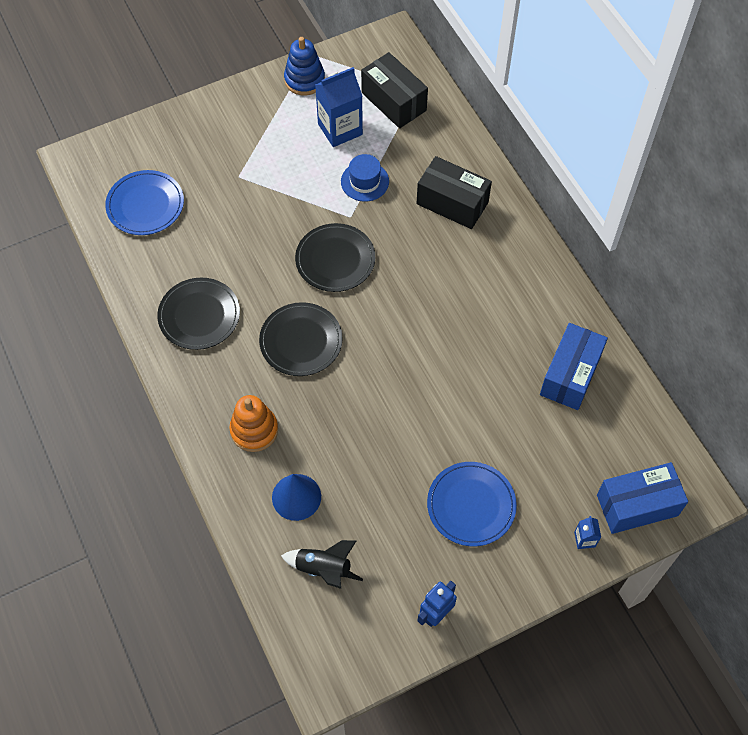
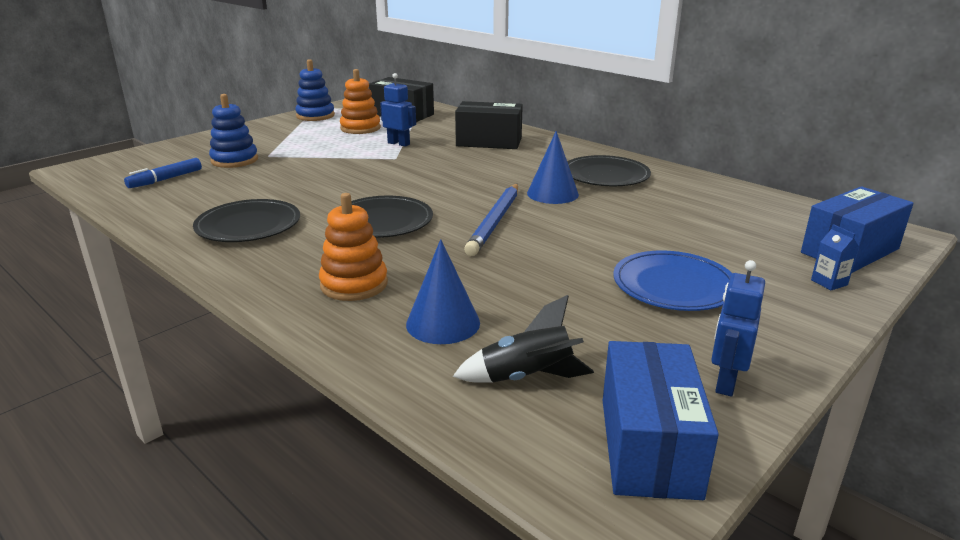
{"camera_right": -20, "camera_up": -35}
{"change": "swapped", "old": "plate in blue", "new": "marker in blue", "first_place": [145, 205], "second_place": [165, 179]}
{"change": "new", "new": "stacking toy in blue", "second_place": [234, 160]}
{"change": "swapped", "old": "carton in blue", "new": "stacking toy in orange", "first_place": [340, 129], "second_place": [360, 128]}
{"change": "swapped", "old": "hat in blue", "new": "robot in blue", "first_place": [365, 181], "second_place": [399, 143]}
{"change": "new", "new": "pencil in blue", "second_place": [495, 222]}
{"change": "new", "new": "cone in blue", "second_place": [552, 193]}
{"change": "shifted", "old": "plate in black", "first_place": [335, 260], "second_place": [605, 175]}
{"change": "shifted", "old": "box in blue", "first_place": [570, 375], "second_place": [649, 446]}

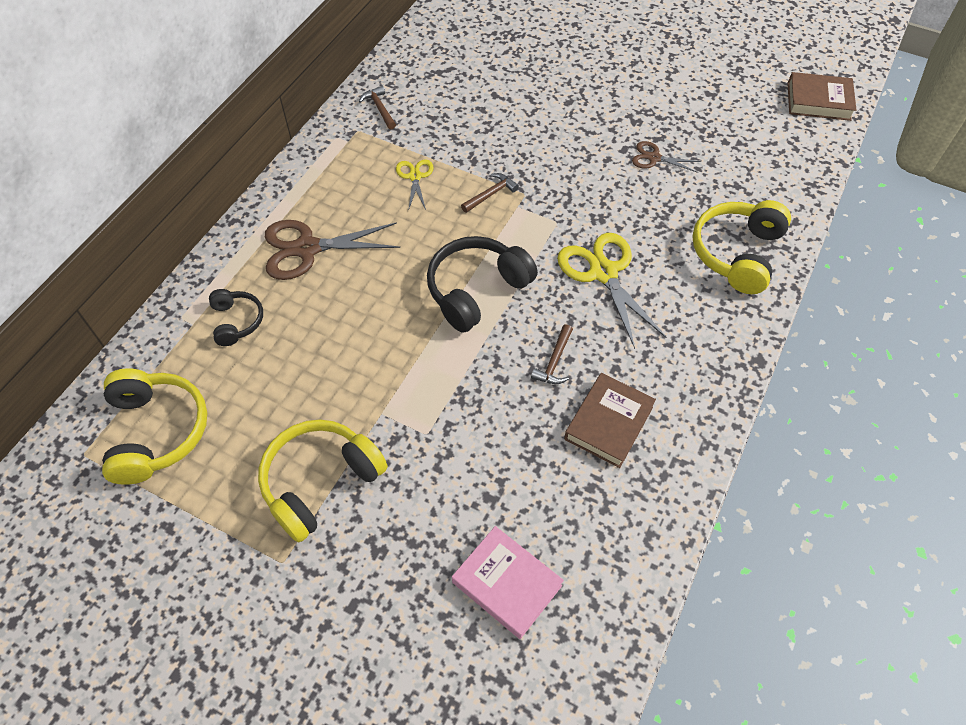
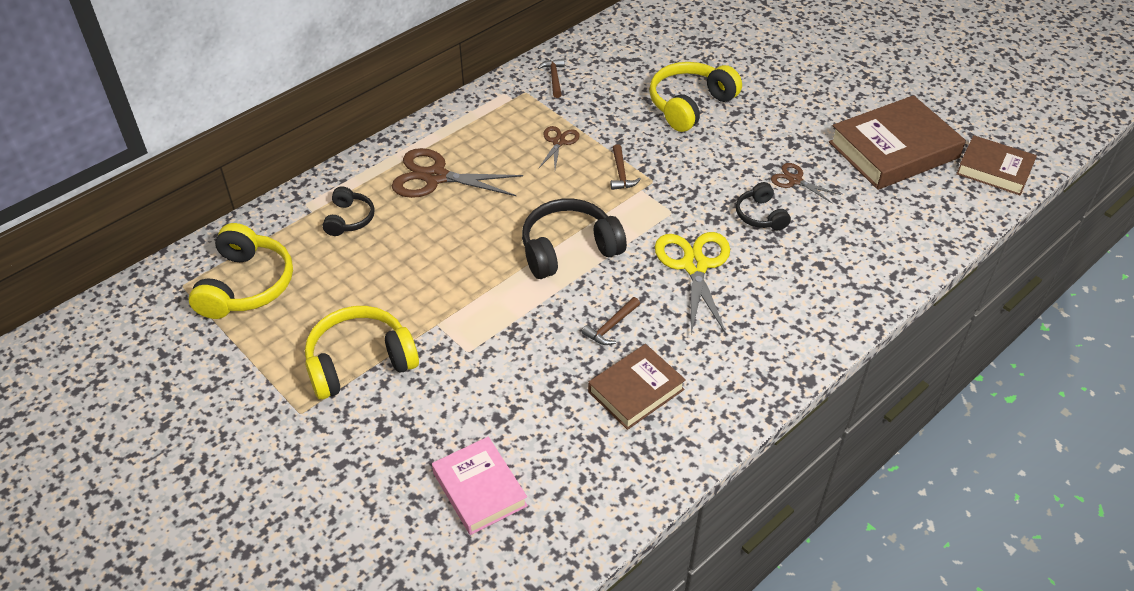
{"camera_right": 20, "camera_up": -10}
{"change": "repainted", "old": "scissors in yellow", "new": "scissors in brown", "first_place": [415, 176], "second_place": [559, 142]}
{"change": "rotated", "old": "hammer in brown", "first_place": [490, 194], "second_place": [621, 173], "degrees": 105}
{"change": "shifted", "old": "headphones in yellow", "first_place": [737, 253], "second_place": [690, 105]}
{"change": "new", "new": "headphones in black", "second_place": [760, 215]}
{"change": "new", "new": "book in brown", "second_place": [893, 150]}

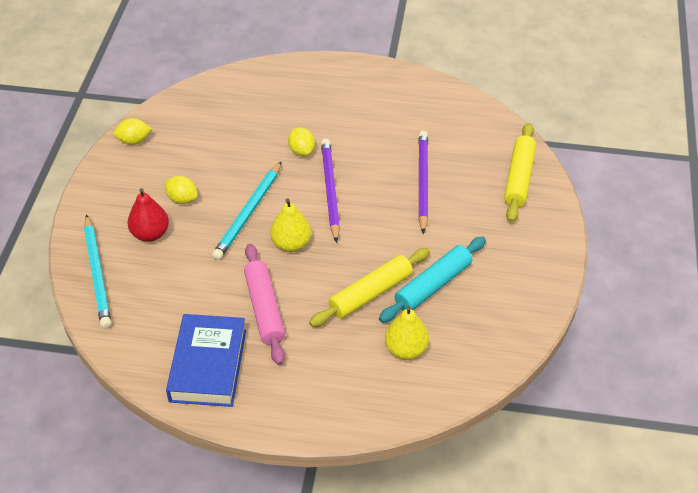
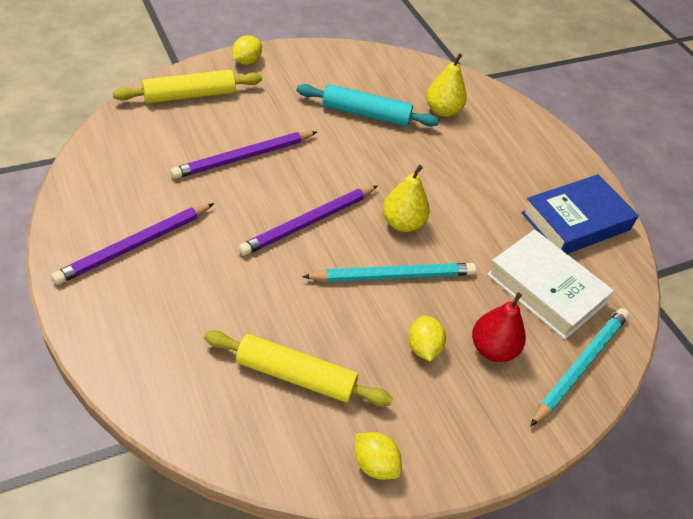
{"camera_right": -130, "camera_up": 0}
{"change": "new", "new": "pencil in purple", "second_place": [135, 246]}
{"change": "shifted", "old": "rolling pin in yellow", "first_place": [371, 293], "second_place": [295, 376]}
{"change": "shifted", "old": "lemon in yellow", "first_place": [301, 151], "second_place": [246, 61]}
{"change": "new", "new": "book in white", "second_place": [545, 289]}
{"change": "gone", "old": "rolling pin in pink", "first_place": [264, 309]}

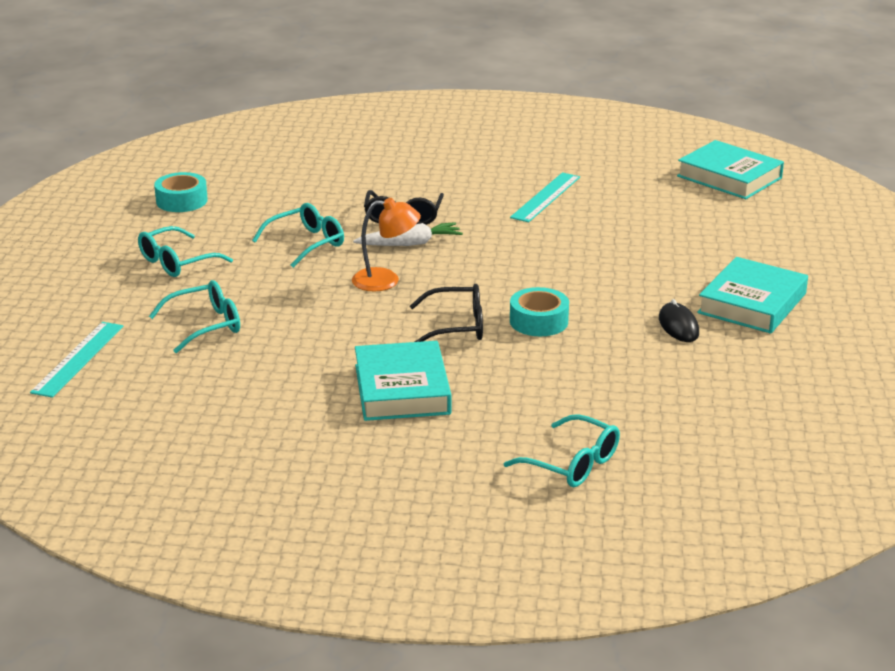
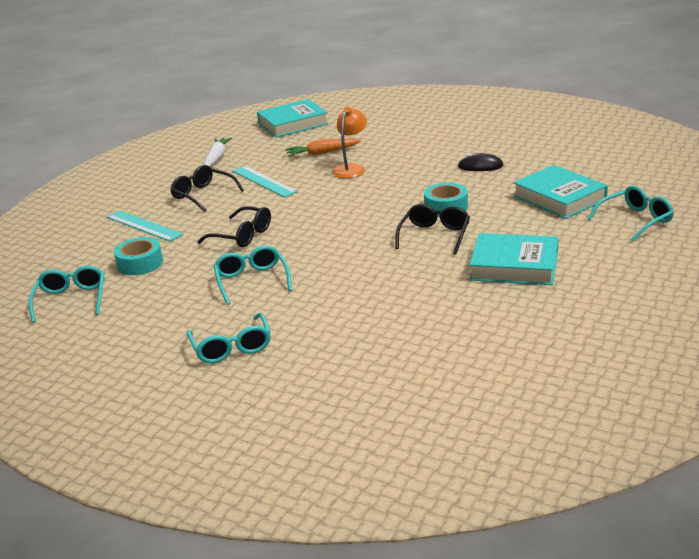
{"camera_right": -65, "camera_up": 0}
{"change": "shifted", "old": "glasses in turquoise", "first_place": [206, 325], "second_place": [71, 299]}
{"change": "shifted", "old": "ruler in turquoise", "first_place": [78, 359], "second_place": [144, 226]}
{"change": "shifted", "old": "tape in turquoise", "first_place": [181, 201], "second_place": [140, 263]}
{"change": "new", "new": "glasses in black", "second_place": [203, 195]}
{"change": "shifted", "old": "carrot in white", "first_place": [410, 244], "second_place": [216, 158]}
{"change": "new", "new": "carrot in orange", "second_place": [322, 153]}
{"change": "shifted", "old": "lamp in orange", "first_place": [386, 280], "second_place": [351, 168]}
{"change": "shifted", "old": "book in turquoise", "first_place": [752, 303], "second_place": [559, 198]}

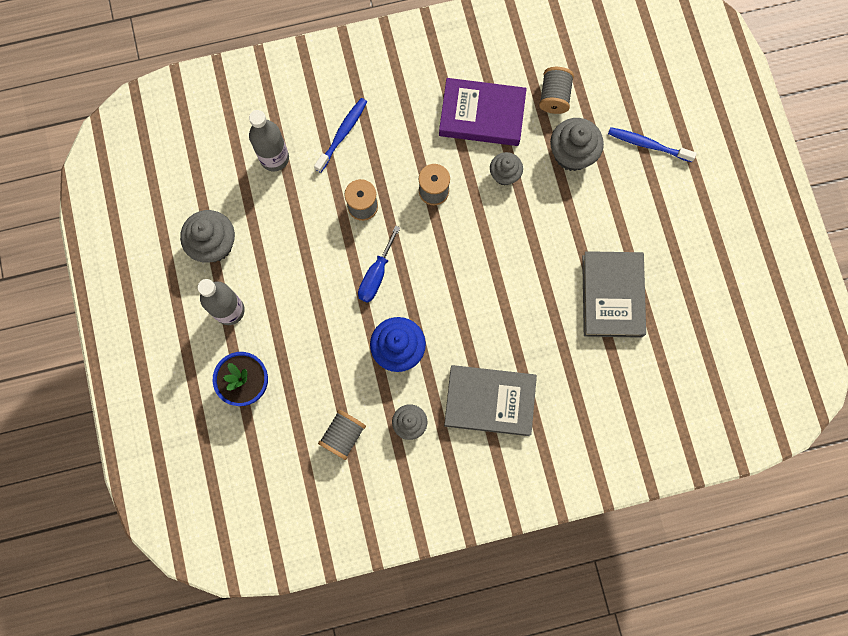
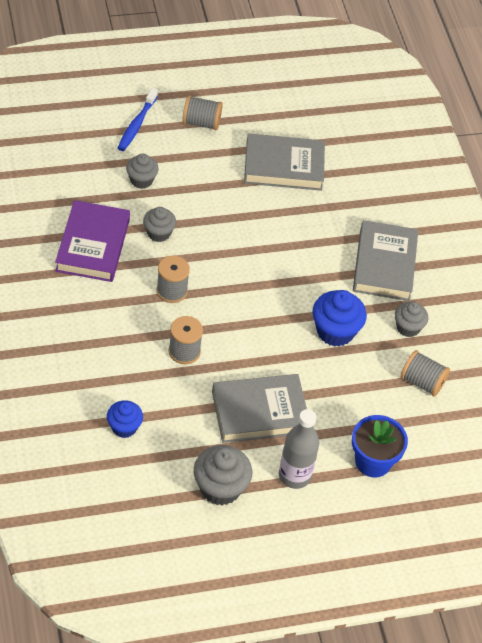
{"camera_right": -95, "camera_up": -25}
{"change": "swapped", "old": "bottle in grey", "new": "cupcake in blue", "first_place": [274, 158], "second_place": [124, 427]}
{"change": "scaled", "old": "cupcake in grey", "first_place": [572, 154], "second_place": [141, 180], "factor": 0.63}
{"change": "shifted", "old": "spool in grey", "first_place": [554, 96], "second_place": [201, 122]}
{"change": "new", "new": "book in grey", "second_place": [259, 412]}
{"change": "gone", "old": "toothbrush in blue", "first_place": [342, 134]}
{"change": "gone", "old": "screwdriver in blue", "first_place": [376, 275]}

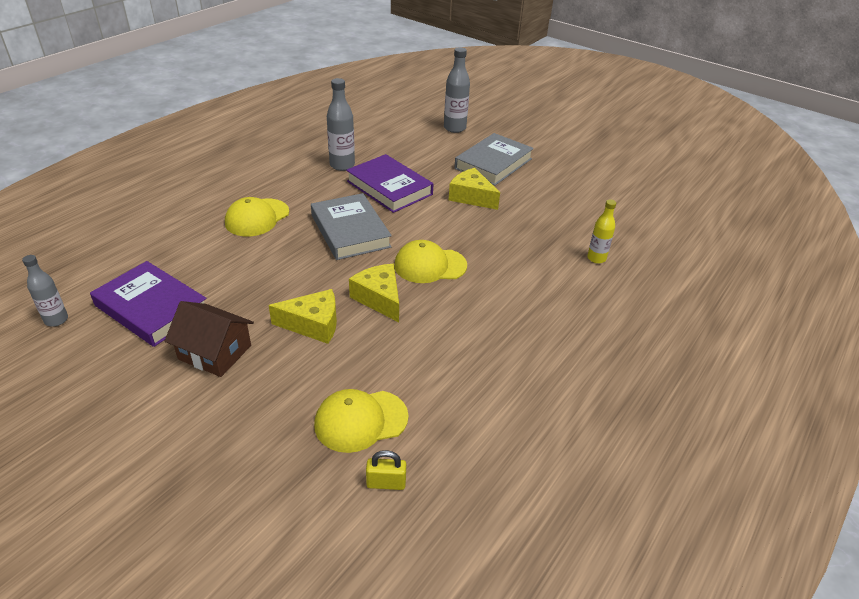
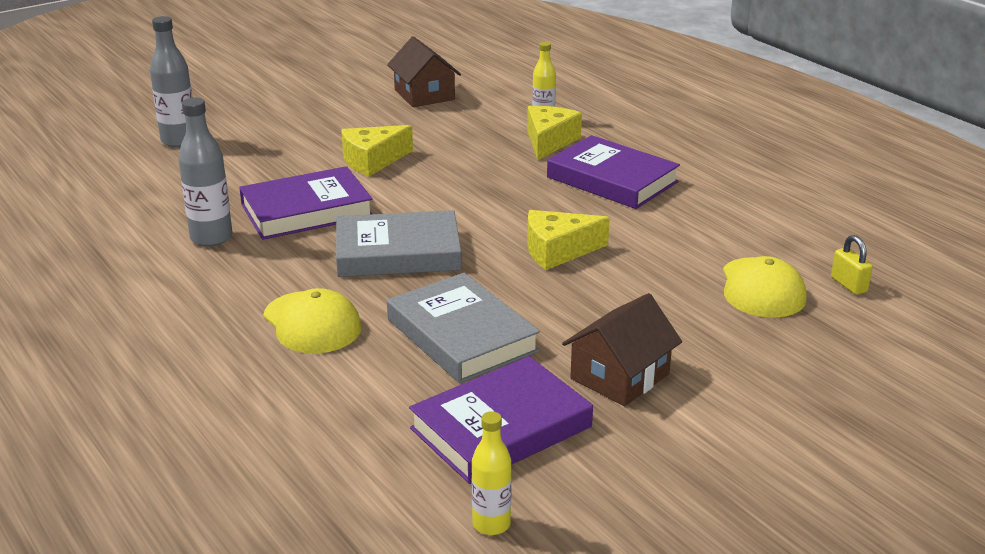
{"camera_right": -70, "camera_up": -10}
{"change": "new", "new": "house in brown", "second_place": [424, 95]}
{"change": "shifted", "old": "book in grey", "first_place": [493, 163], "second_place": [461, 335]}
{"change": "repainted", "old": "bottle in grey", "new": "bottle in yellow", "first_place": [56, 320], "second_place": [491, 524]}
{"change": "shifted", "old": "cheese in yellow", "first_place": [313, 324], "second_place": [549, 141]}
{"change": "new", "new": "book in purple", "second_place": [612, 179]}
{"change": "rotated", "old": "padlock in yellow", "first_place": [386, 483], "second_place": [848, 285], "degrees": -45}
{"change": "gone", "old": "cap in yellow", "first_place": [430, 265]}

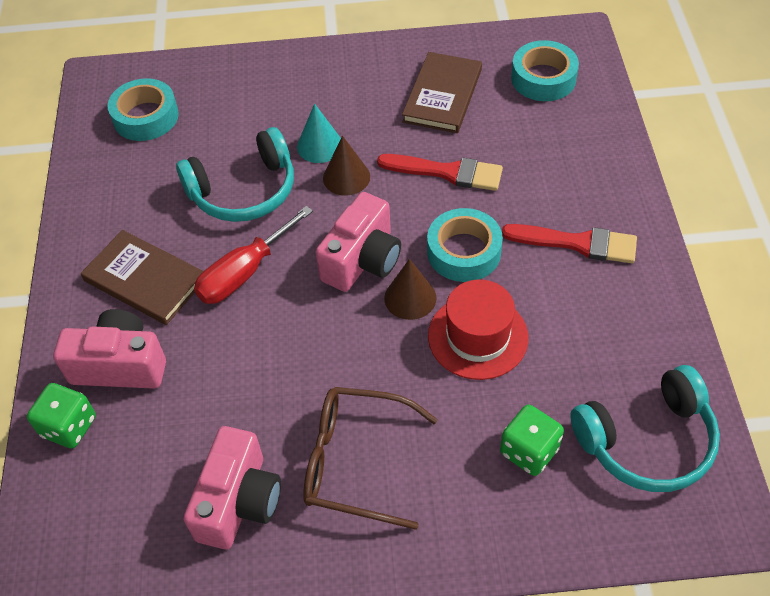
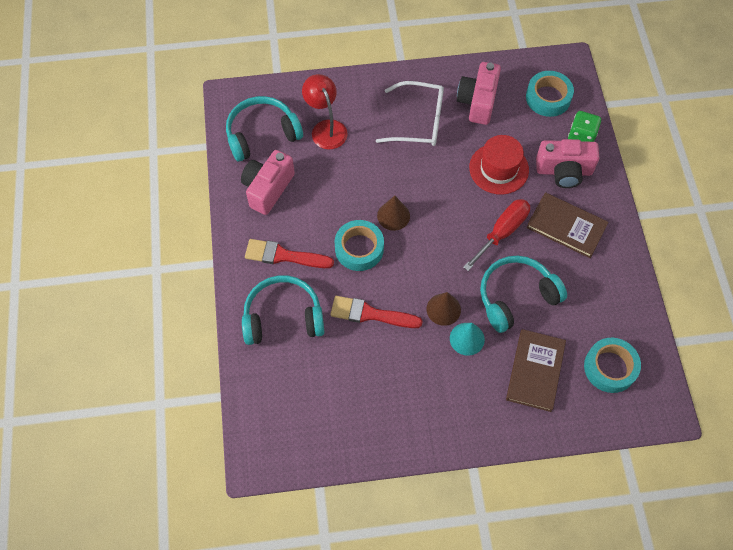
{"camera_right": 175, "camera_up": 10}
{"change": "shifted", "old": "camera in pink", "first_place": [362, 260], "second_place": [268, 188]}
{"change": "new", "new": "headphones in turquoise", "second_place": [283, 317]}
{"change": "swapped", "old": "dice in green", "new": "lamp in red", "first_place": [529, 451], "second_place": [326, 128]}
{"change": "repainted", "old": "glasses in brown", "new": "glasses in white", "first_place": [357, 462], "second_place": [418, 121]}
{"change": "shifted", "old": "hat in red", "first_place": [478, 337], "second_place": [499, 169]}
{"change": "shifted", "old": "book in brown", "first_place": [442, 95], "second_place": [535, 371]}
{"change": "shifted", "old": "tape in turquoise", "first_place": [543, 78], "second_place": [548, 98]}

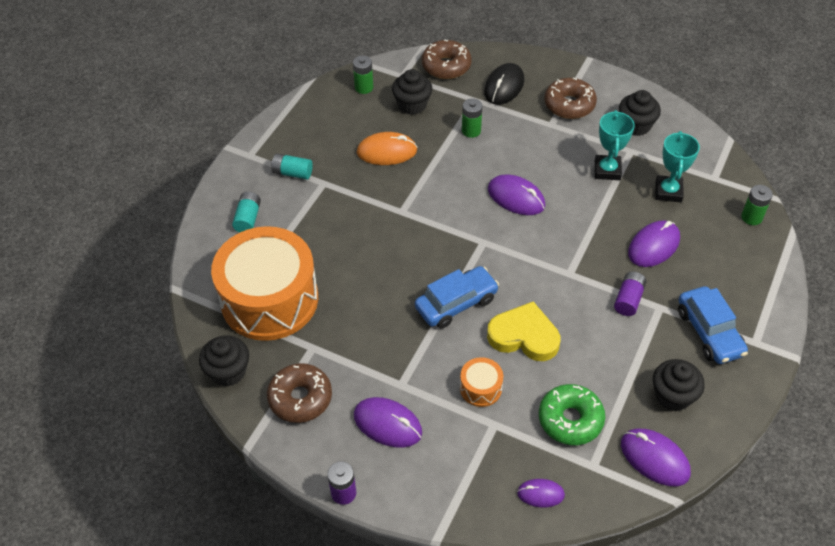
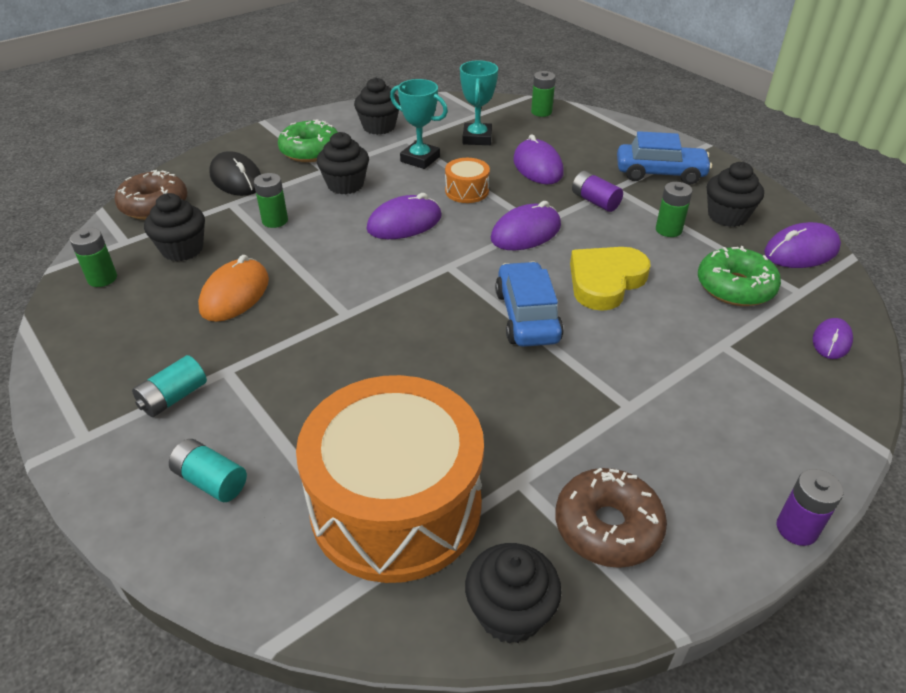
{"camera_right": -65, "camera_up": -10}
{"change": "repainted", "old": "donut in brown", "new": "donut in green", "first_place": [569, 105], "second_place": [310, 151]}
{"change": "new", "new": "cupcake in black", "second_place": [345, 185]}
{"change": "shifted", "old": "drum in orange", "first_place": [480, 388], "second_place": [467, 191]}
{"change": "rotated", "old": "trophy in turquoise", "first_place": [668, 191], "second_place": [477, 138], "degrees": 60}
{"change": "shifted", "old": "mouse in purple", "first_place": [387, 424], "second_place": [526, 232]}
{"change": "new", "new": "battery in green", "second_place": [668, 230]}

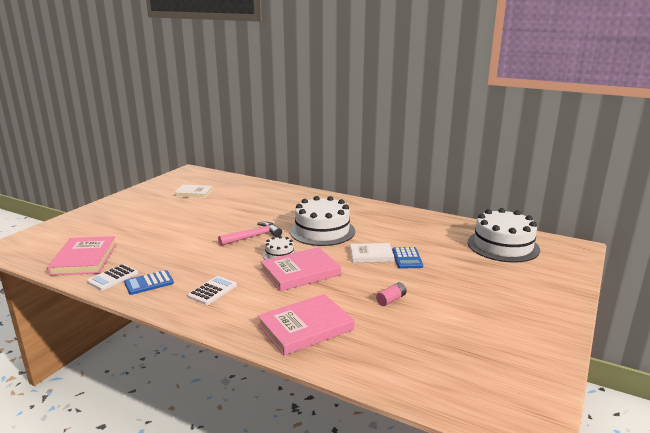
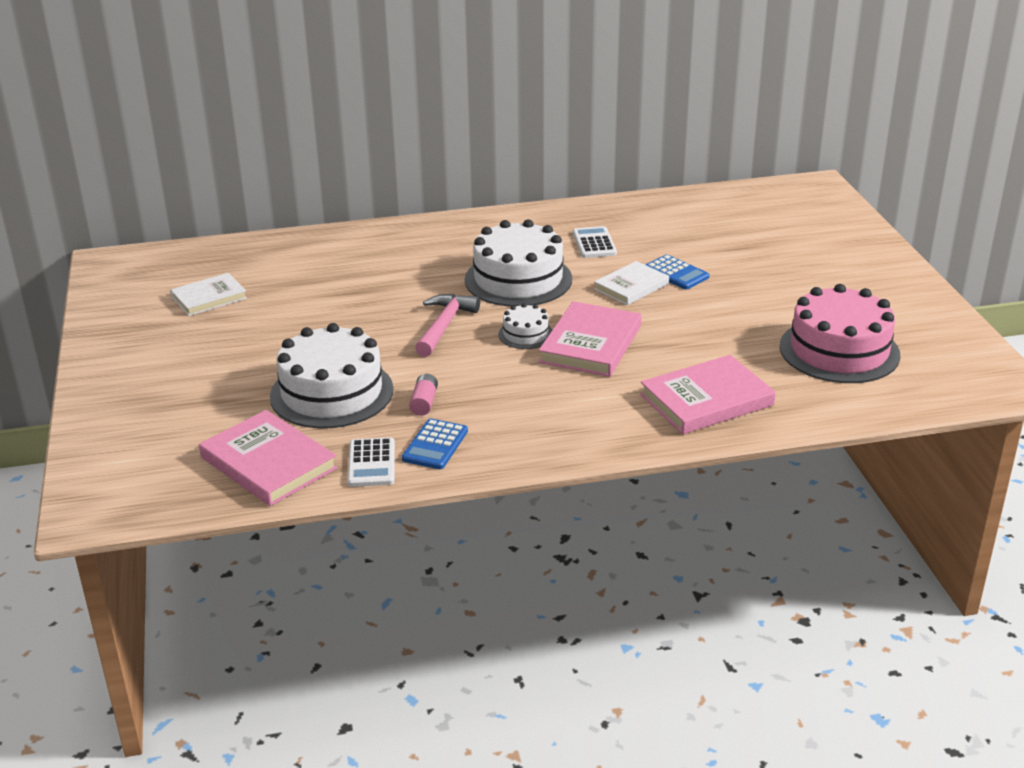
{"camera_right": -40, "camera_up": 10}
{"change": "shifted", "old": "cake in white", "first_place": [503, 246], "second_place": [332, 393]}
{"change": "shifted", "old": "battery in pink", "first_place": [391, 300], "second_place": [424, 402]}
{"change": "shifted", "old": "calculator in white", "first_place": [212, 291], "second_place": [594, 243]}
{"change": "rotated", "old": "book in pink", "first_place": [305, 327], "second_place": [706, 400], "degrees": 45}
{"change": "new", "new": "cake in pink", "second_place": [839, 350]}

